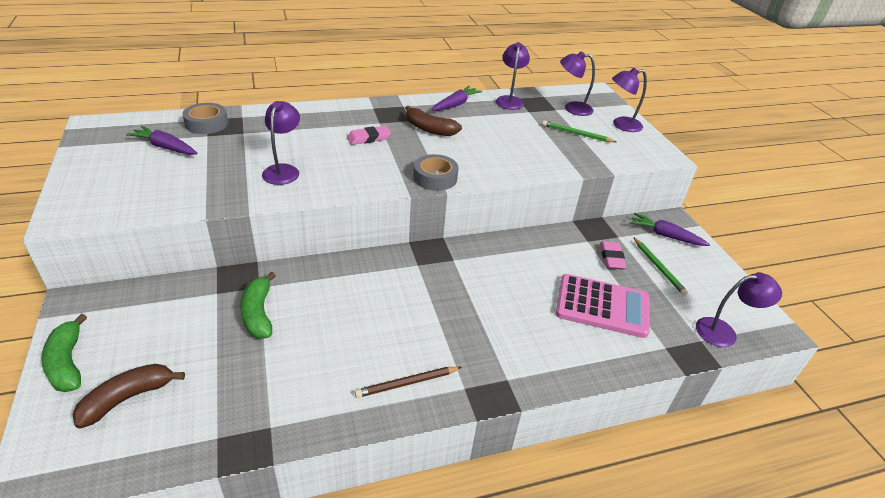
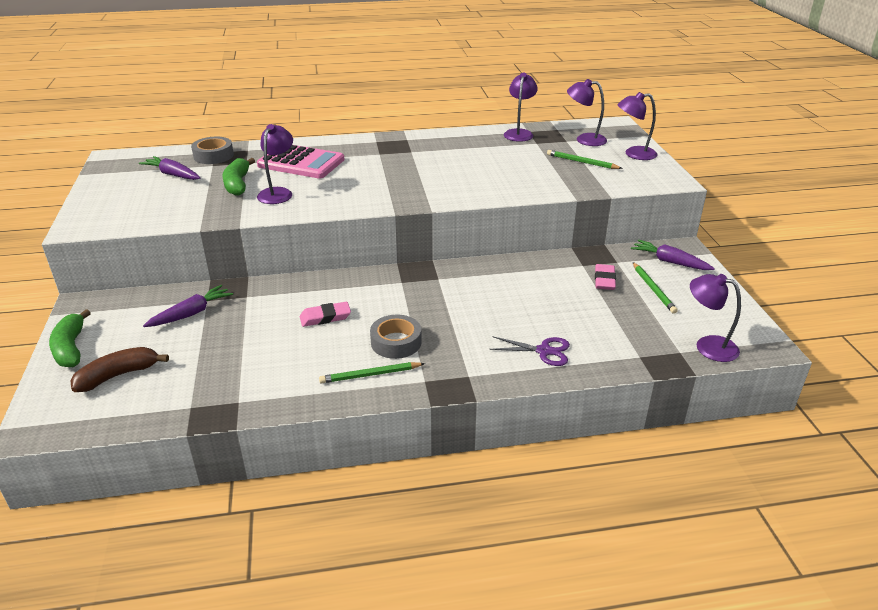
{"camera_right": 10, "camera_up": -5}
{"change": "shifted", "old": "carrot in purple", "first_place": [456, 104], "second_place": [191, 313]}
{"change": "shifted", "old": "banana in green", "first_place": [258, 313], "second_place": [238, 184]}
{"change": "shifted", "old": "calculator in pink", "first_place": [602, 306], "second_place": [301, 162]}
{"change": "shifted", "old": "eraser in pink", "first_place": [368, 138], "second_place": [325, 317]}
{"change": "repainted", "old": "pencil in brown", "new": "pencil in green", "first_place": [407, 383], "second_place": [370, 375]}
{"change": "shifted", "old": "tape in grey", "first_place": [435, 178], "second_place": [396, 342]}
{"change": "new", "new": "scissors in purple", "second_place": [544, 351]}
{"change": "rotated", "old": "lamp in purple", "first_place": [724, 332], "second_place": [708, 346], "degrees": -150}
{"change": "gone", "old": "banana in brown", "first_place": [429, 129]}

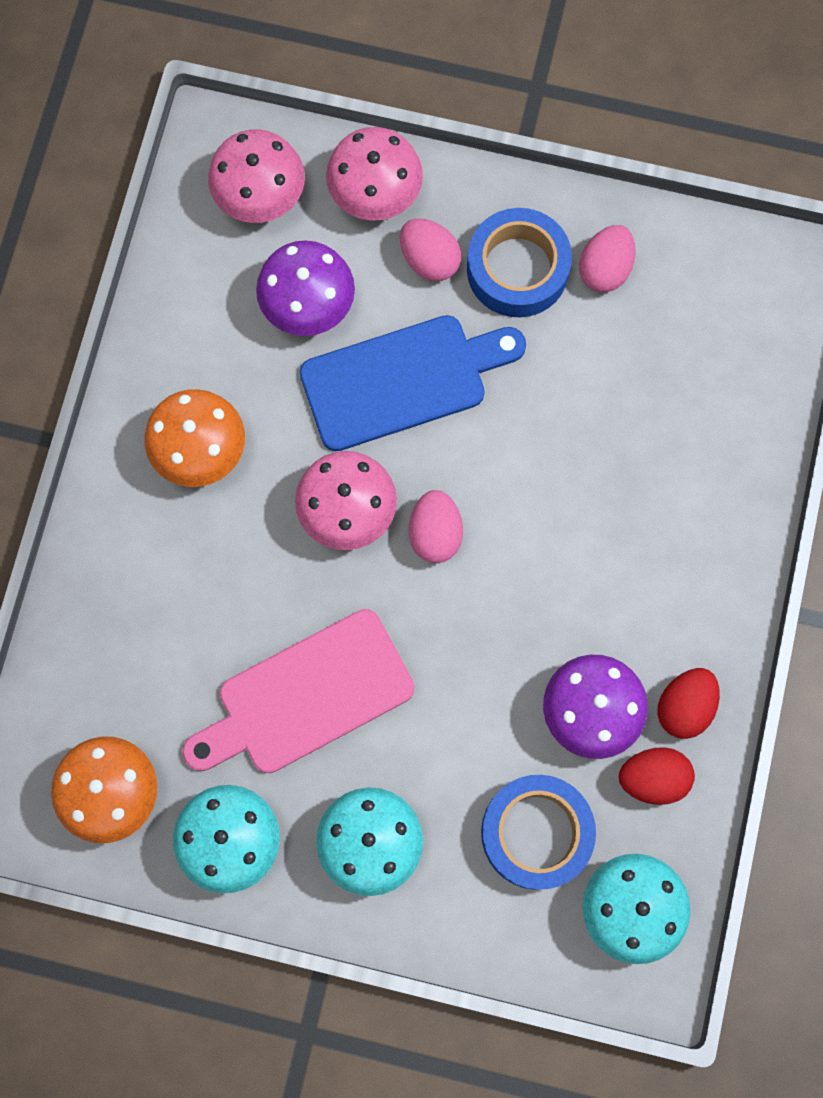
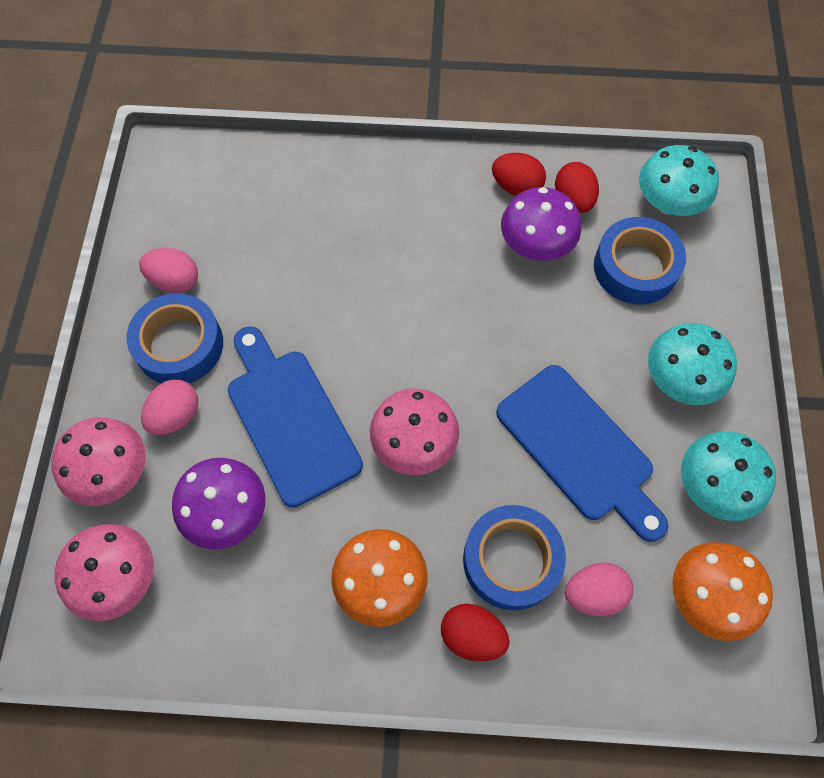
{"camera_right": -100, "camera_up": -10}
{"change": "new", "new": "egg in red", "second_place": [472, 635]}
{"change": "new", "new": "tape in blue", "second_place": [511, 560]}
{"change": "repainted", "old": "cutting board in pink", "new": "cutting board in blue", "first_place": [306, 696], "second_place": [579, 448]}
{"change": "shifted", "old": "egg in pink", "first_place": [435, 533], "second_place": [594, 593]}

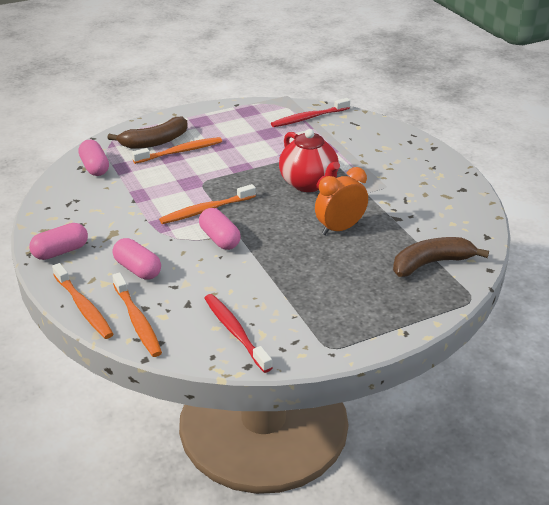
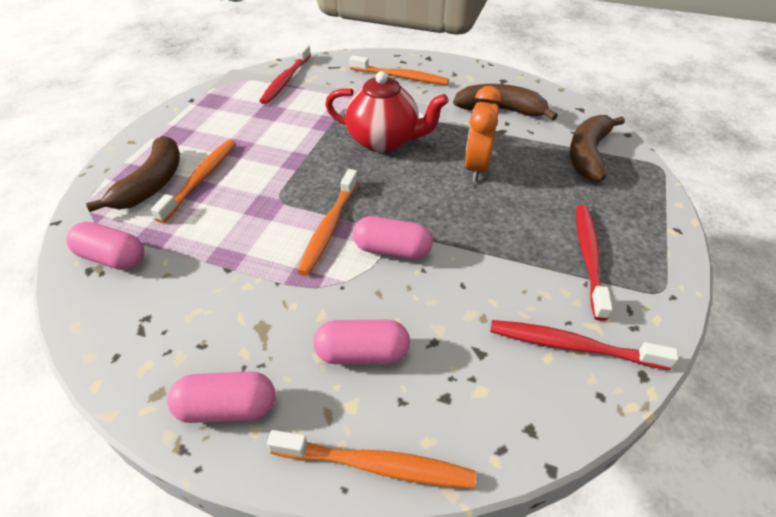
{"camera_right": -45, "camera_up": 10}
{"change": "rotated", "old": "capsule in pink", "first_place": [61, 251], "second_place": [227, 408], "degrees": 75}
{"change": "shifted", "old": "toothbrush in orange", "first_place": [137, 321], "second_place": [401, 77]}
{"change": "new", "new": "banana in brown", "second_place": [500, 110]}
{"change": "new", "new": "toothbrush in red", "second_place": [589, 257]}

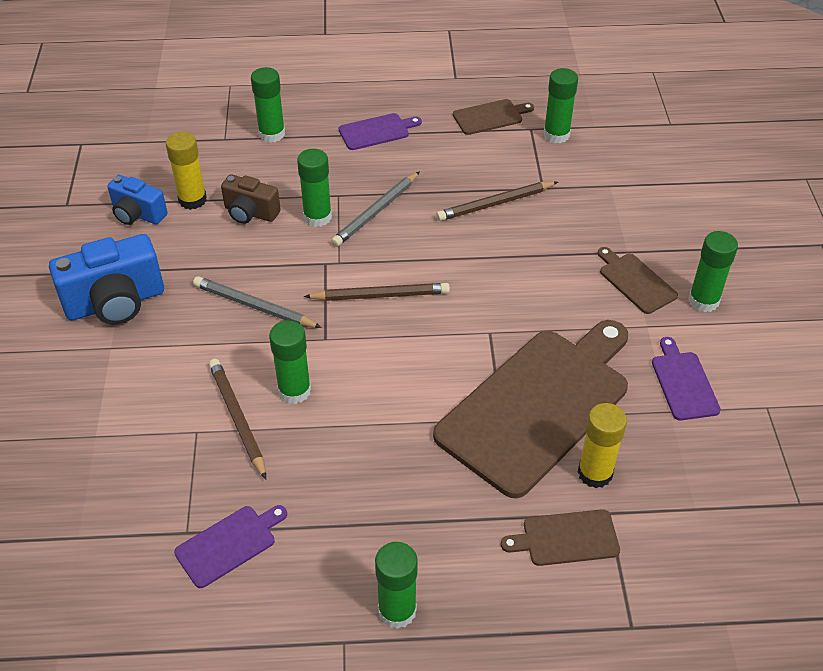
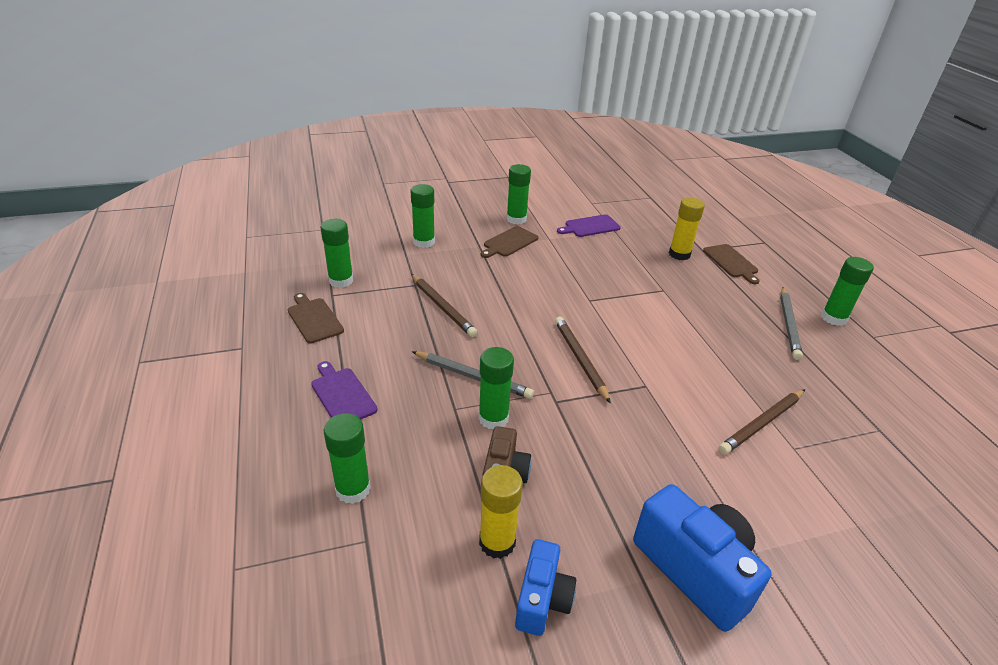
{"camera_right": -105, "camera_up": -10}
{"change": "shifted", "old": "glue stick in green", "first_place": [294, 391], "second_place": [424, 242]}
{"change": "shifted", "old": "pencil in grey", "first_place": [254, 306], "second_place": [789, 325]}
{"change": "gone", "old": "cutting board in purple", "first_place": [229, 544]}
{"change": "gone", "old": "cutting board in brown", "first_place": [537, 405]}

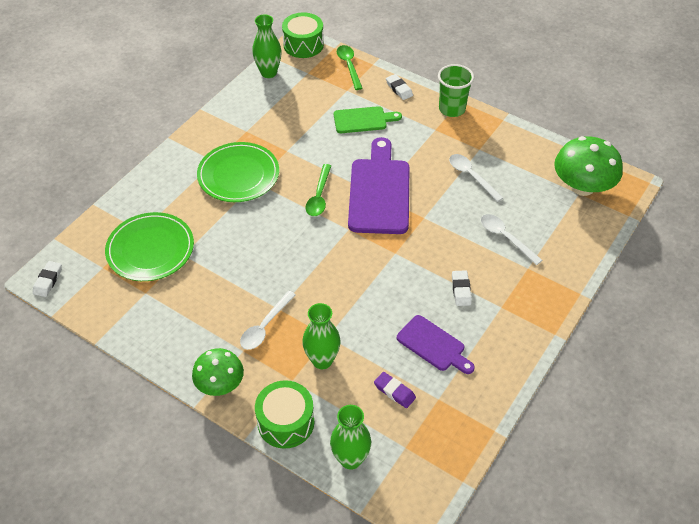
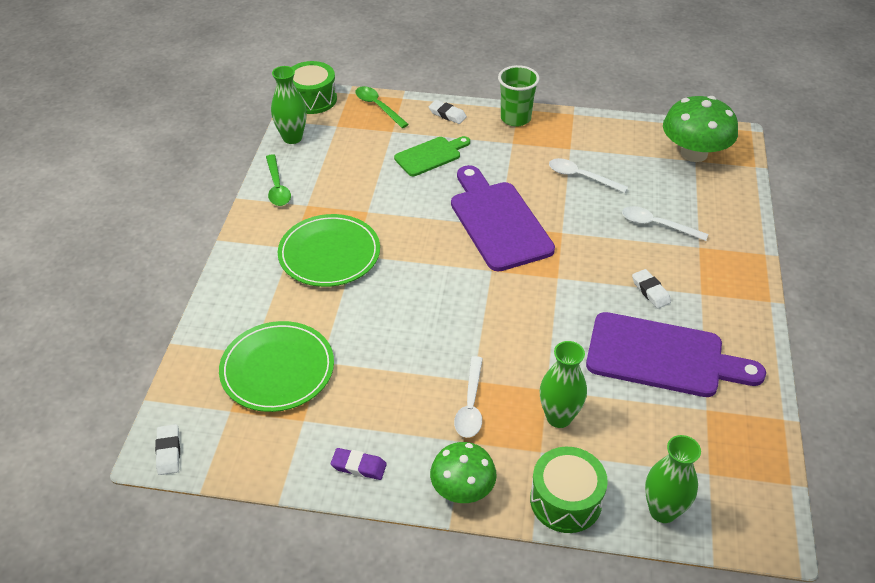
{"camera_right": -25, "camera_up": -5}
{"change": "shifted", "old": "spoon in green", "first_place": [319, 196], "second_place": [277, 187]}
{"change": "shifted", "old": "eraser in purple", "first_place": [394, 391], "second_place": [359, 466]}
{"change": "scaled", "old": "cutting board in purple", "first_place": [433, 345], "second_place": [663, 356], "factor": 1.75}

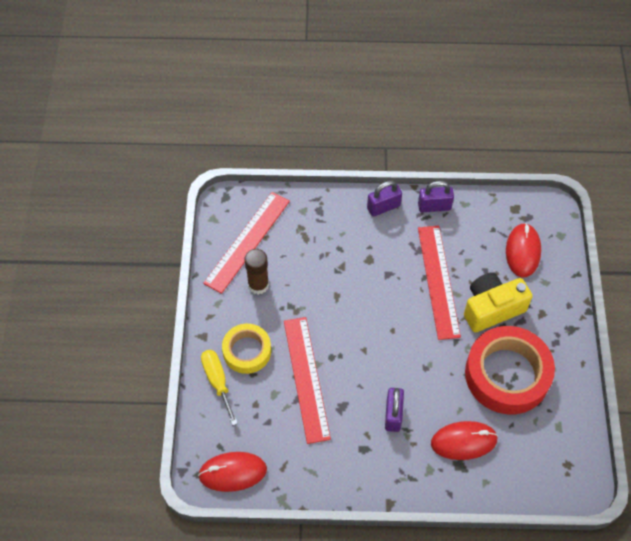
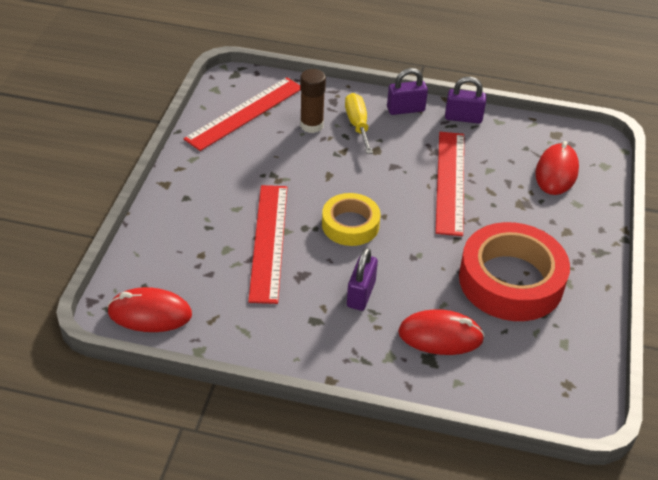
{"camera_right": 10, "camera_up": -15}
{"change": "shifted", "old": "glue stick in brown", "first_place": [258, 285], "second_place": [311, 125]}
{"change": "shifted", "old": "tape in yellow", "first_place": [247, 351], "second_place": [350, 225]}
{"change": "shifted", "old": "screwdriver in yellow", "first_place": [217, 382], "second_place": [357, 125]}
{"change": "gone", "old": "camera in yellow", "first_place": [491, 308]}

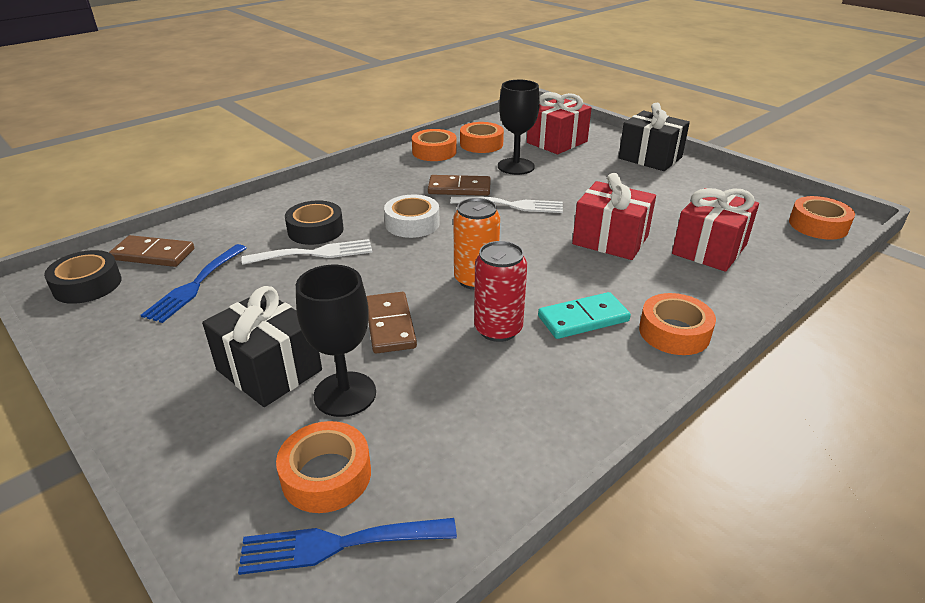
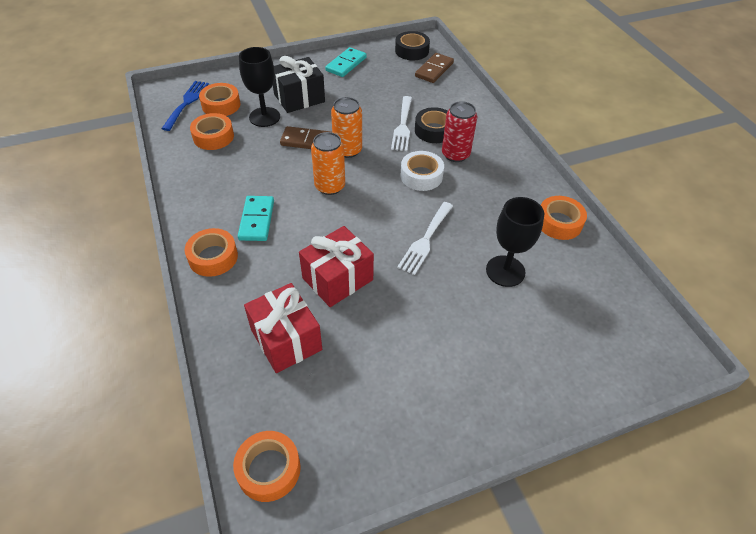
{"camera_right": 110, "camera_up": 15}
{"change": "shifted", "old": "tape in orange", "first_place": [481, 144], "second_place": [213, 137]}
{"change": "new", "new": "domino in turquoise", "second_place": [346, 64]}
{"change": "new", "new": "can in orange", "second_place": [347, 150]}
{"change": "shifted", "old": "can in red", "first_place": [498, 329], "second_place": [455, 154]}
{"change": "gone", "old": "fork in blue", "first_place": [195, 285]}
{"change": "gone", "old": "domino in brown", "first_place": [459, 188]}
{"change": "gone", "old": "gift in red", "first_place": [557, 142]}
{"change": "gone", "old": "gift in black", "first_place": [650, 158]}

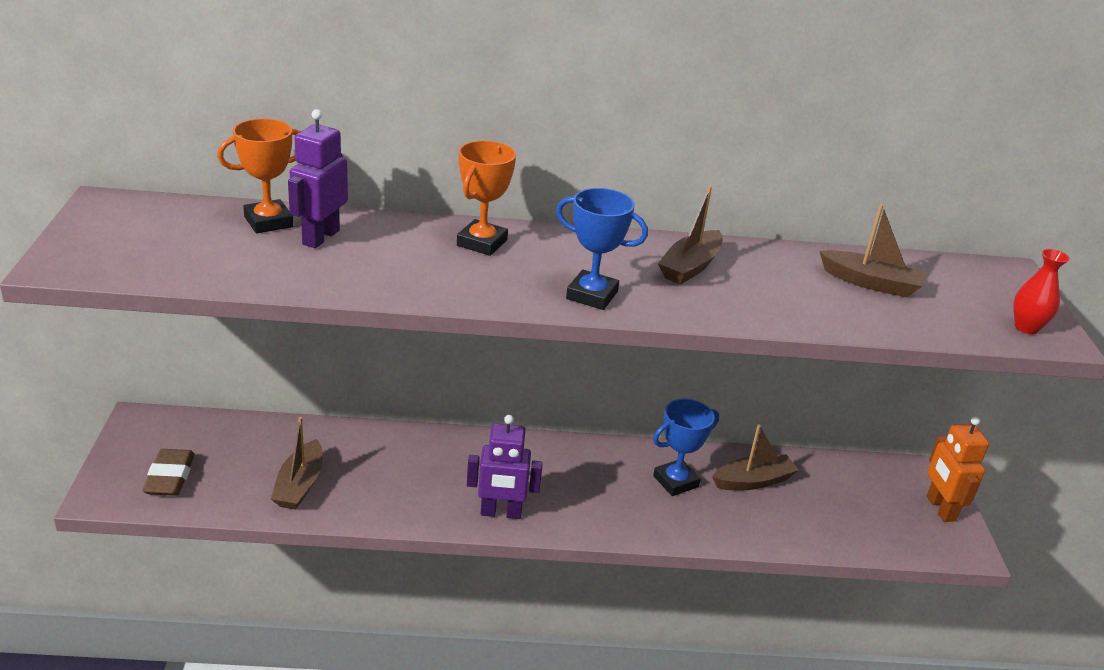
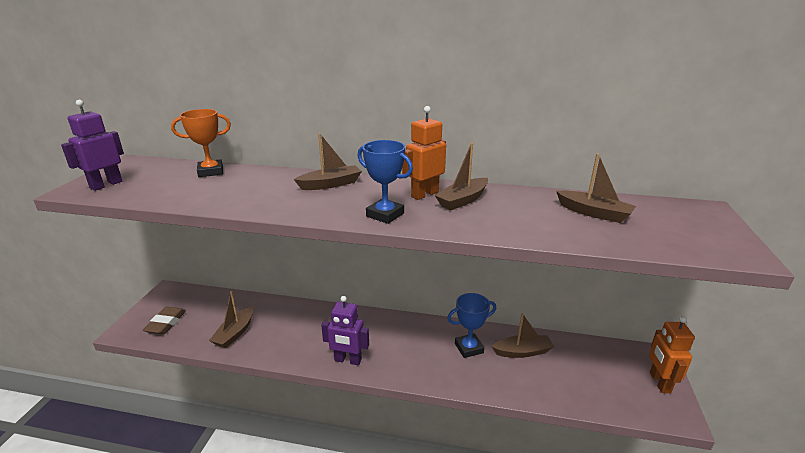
{"camera_right": 15, "camera_up": -5}
{"change": "shifted", "old": "robot in purple", "first_place": [320, 237], "second_place": [106, 185]}
{"change": "swapped", "old": "trophy in orange", "new": "boat in brown", "first_place": [482, 243], "second_place": [330, 184]}
{"change": "new", "new": "robot in orange", "second_place": [424, 194]}
{"change": "gone", "old": "vase in red", "first_place": [1026, 327]}

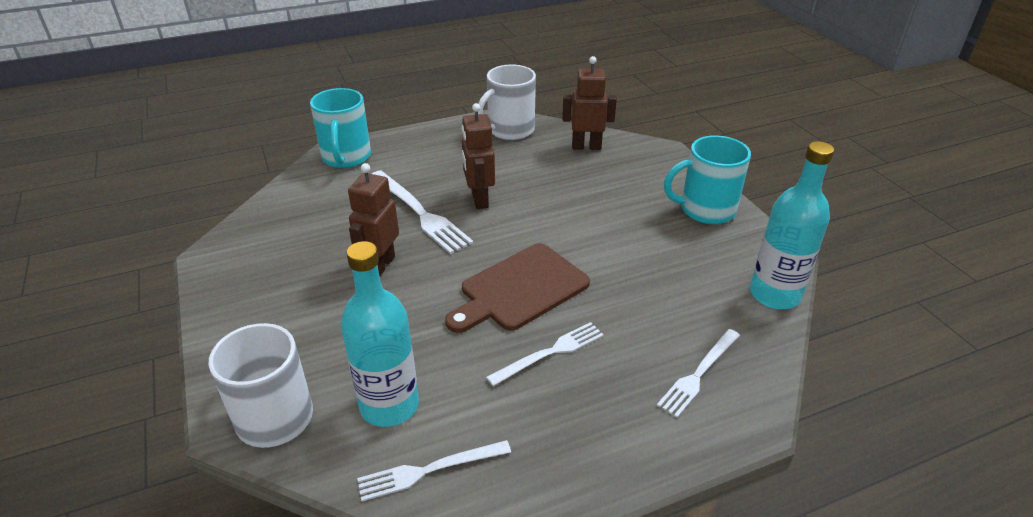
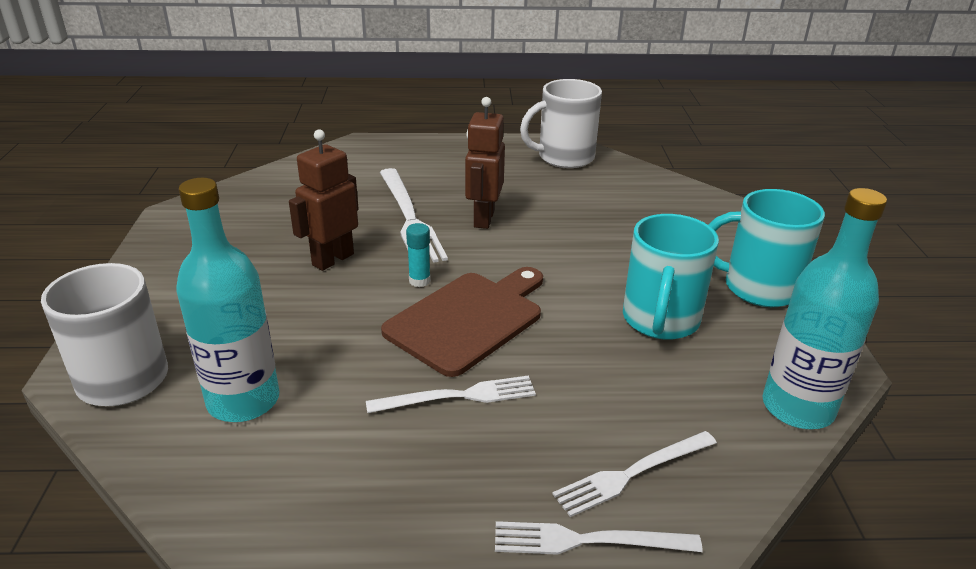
{"camera_right": 20, "camera_up": -5}
{"change": "rotated", "old": "cutting board in brown", "first_place": [520, 289], "second_place": [468, 319], "degrees": 150}
{"change": "new", "new": "glue stick in turquoise", "second_place": [419, 281]}
{"change": "shifted", "old": "fork in white", "first_place": [429, 470], "second_place": [588, 541]}
{"change": "shifted", "old": "mug in turquoise", "first_place": [346, 157], "second_place": [660, 320]}
{"change": "gone", "old": "robot in brown", "first_place": [586, 146]}

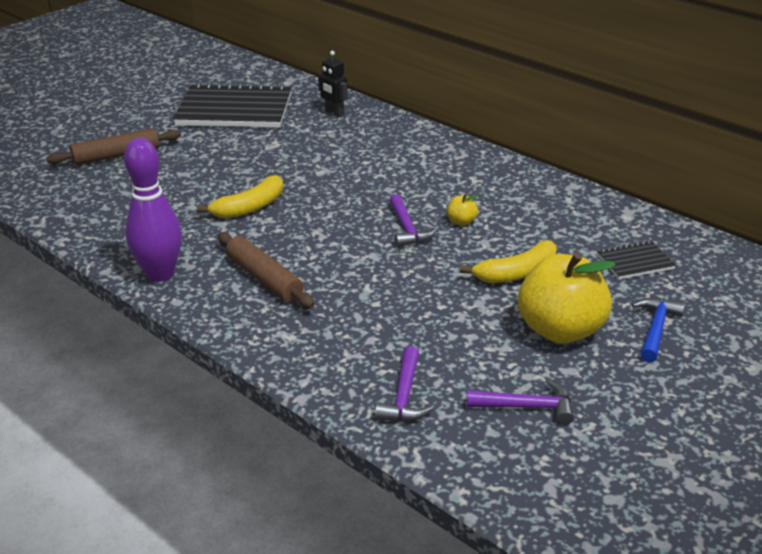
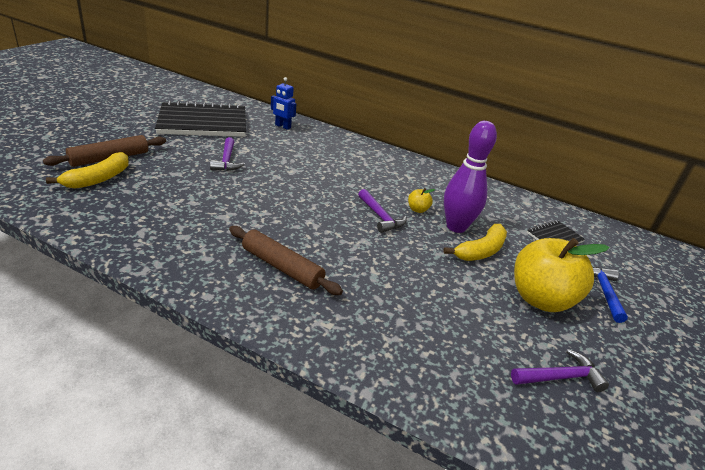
{"camera_right": -20, "camera_up": 0}
{"change": "shifted", "old": "banana in yellow", "first_place": [249, 207], "second_place": [98, 179]}
{"change": "shifted", "old": "hammer in purple", "first_place": [404, 396], "second_place": [227, 160]}
{"change": "repainted", "old": "robot in black", "new": "robot in blue", "first_place": [334, 113], "second_place": [282, 126]}
{"change": "shifted", "old": "bowling pin in purple", "first_place": [160, 274], "second_place": [456, 227]}

